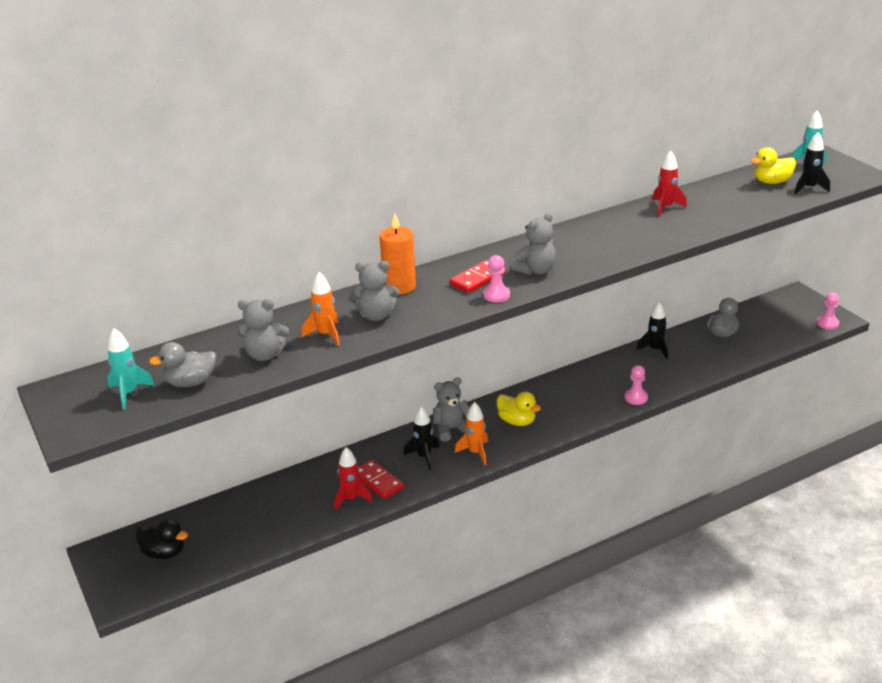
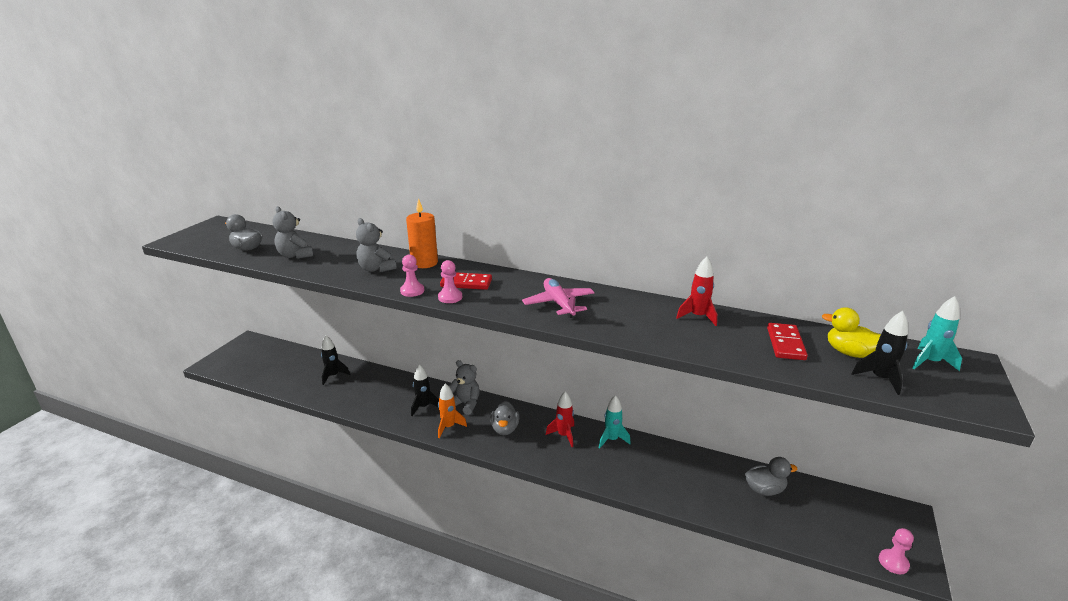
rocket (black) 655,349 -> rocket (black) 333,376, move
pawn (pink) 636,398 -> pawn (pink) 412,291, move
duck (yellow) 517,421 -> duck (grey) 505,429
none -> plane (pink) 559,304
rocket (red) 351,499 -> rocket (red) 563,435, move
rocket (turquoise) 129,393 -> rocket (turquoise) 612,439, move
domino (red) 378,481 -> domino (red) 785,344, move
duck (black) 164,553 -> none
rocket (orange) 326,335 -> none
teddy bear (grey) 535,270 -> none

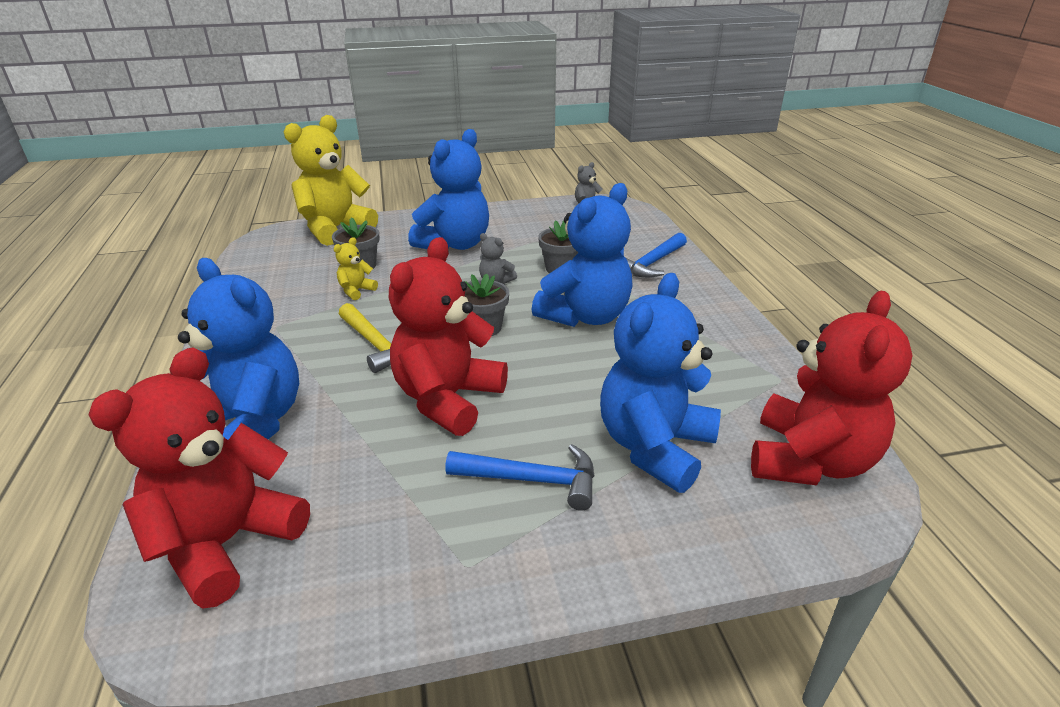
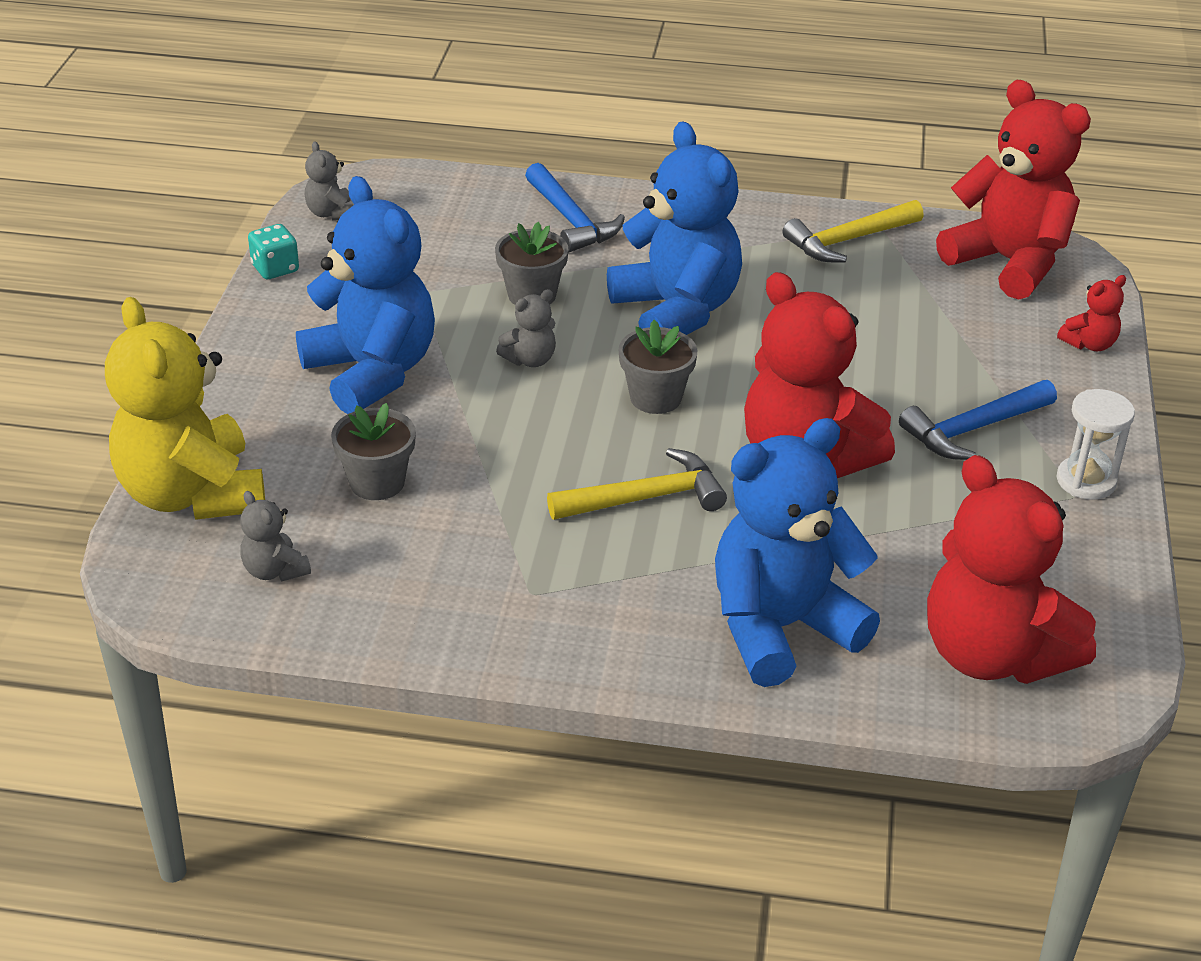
none -> teddy bear (grey) 275,570
none -> dice (turquoise) 275,269
none -> hammer (yellow) 848,241
hammer (blue) 532,480 -> hammer (blue) 973,429, 150 degrees counterclockwise
none -> hourglass (white) 1086,481
none -> teddy bear (red) 1089,344
teddy bear (yellow) 356,291 -> none
teddy bear (blue) 654,447 -> none

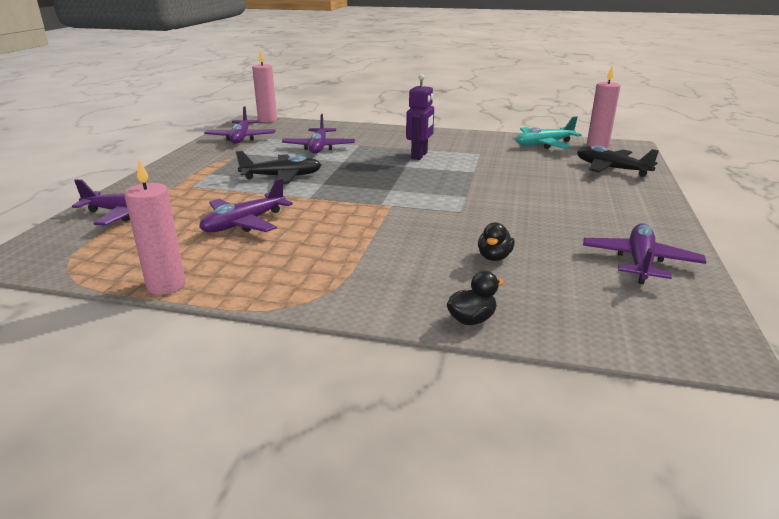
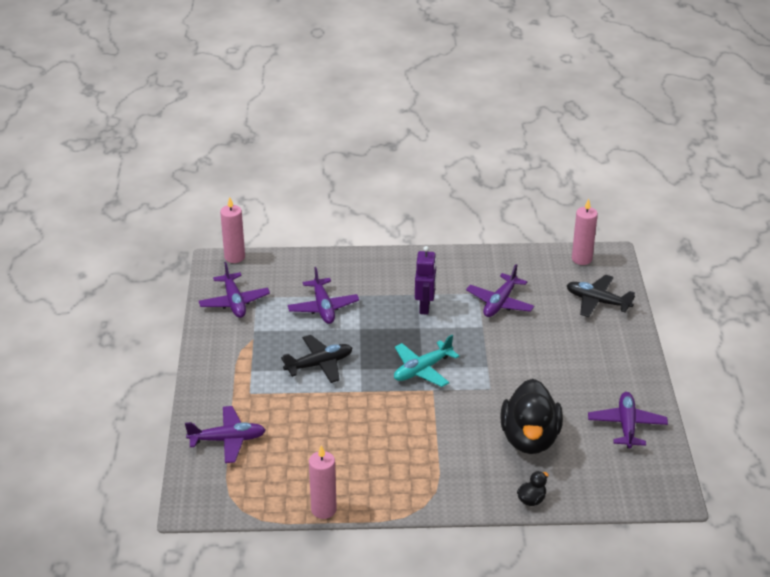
plane (turquoise) 544,144 -> plane (turquoise) 422,370, move
plane (purple) 244,223 -> plane (purple) 500,303, move
duck (black) 494,257 -> duck (black) 530,439, x2.45

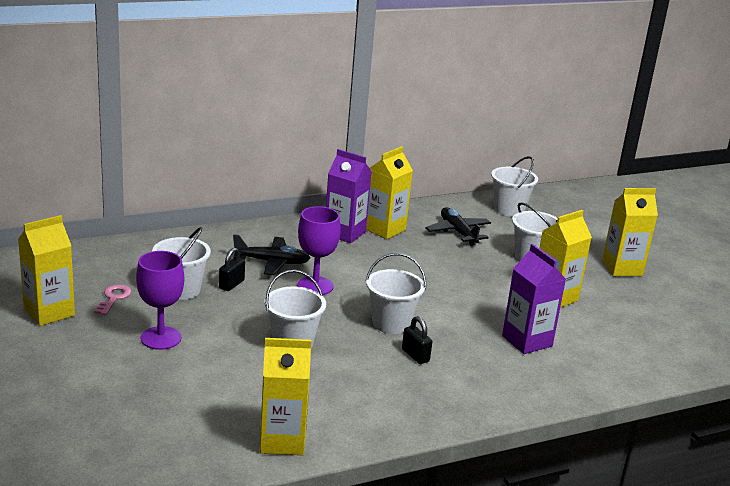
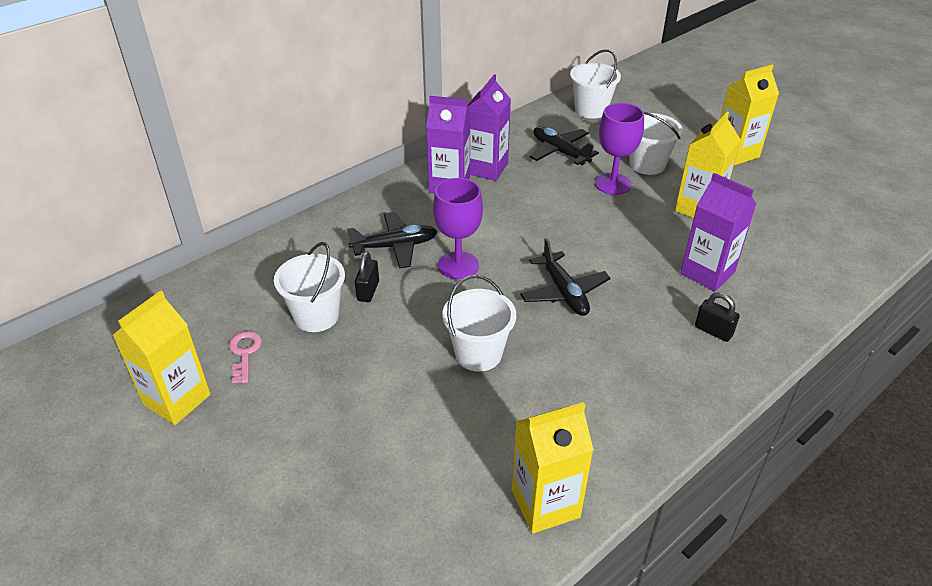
carton (yellow) 384,229 -> carton (purple) 486,168
bucket (white) 391,323 -> plane (black) 564,292
goblet (purple) 161,338 -> goblet (purple) 612,184, move
padlock (black) 415,355 -> padlock (black) 713,331, move

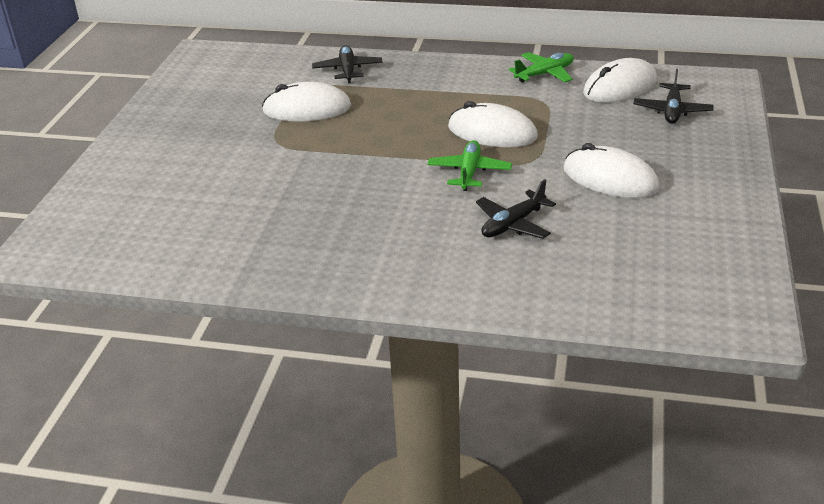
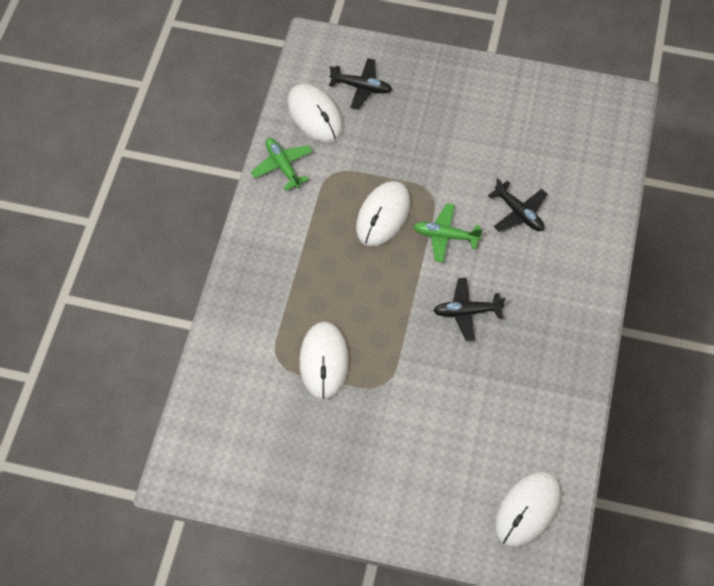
plane (black) 347,70 -> plane (black) 467,312, move
mouse (white) 610,178 -> mouse (white) 527,510, move

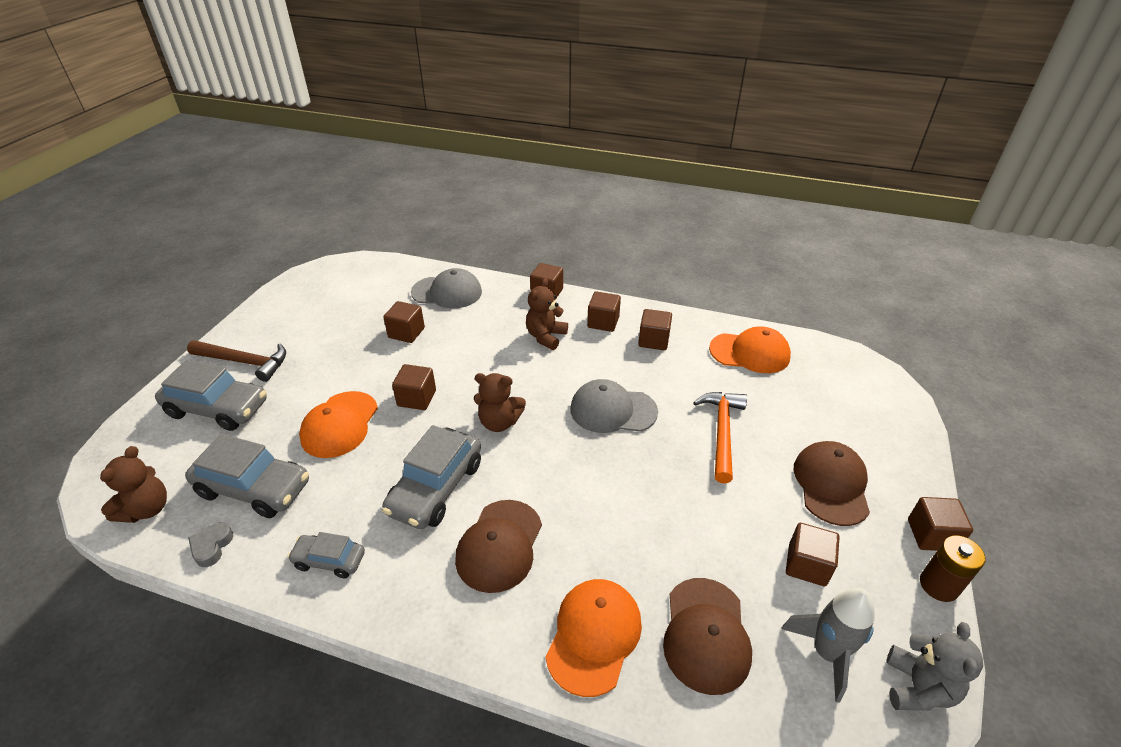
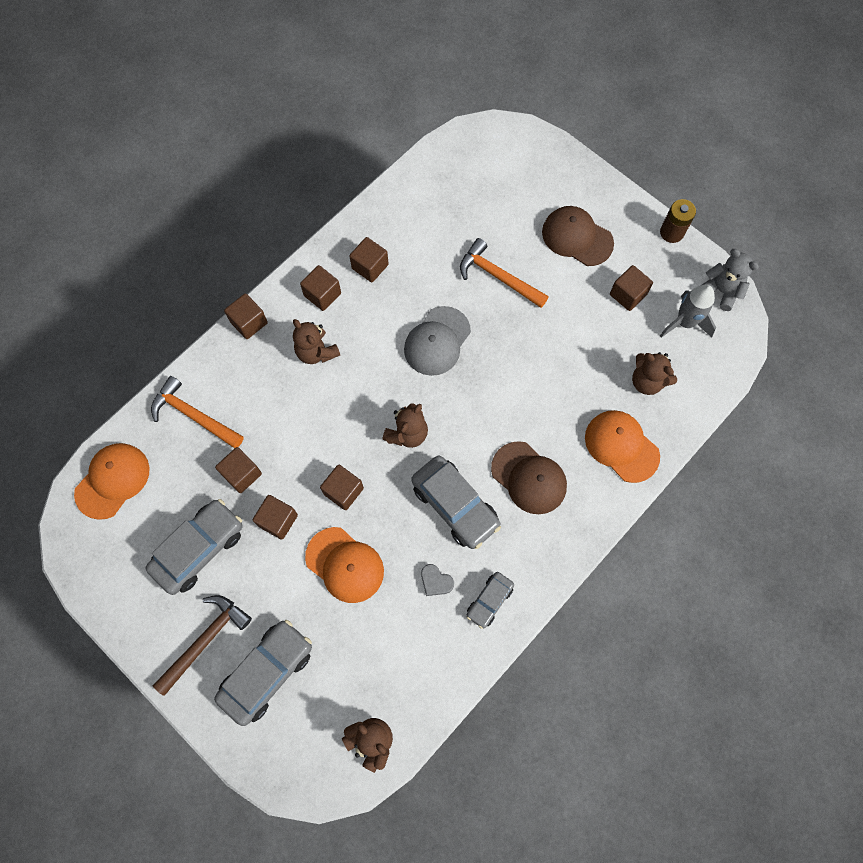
cap (orange) 750,353 -> cap (orange) 113,481, move
car (grey) 254,488 -> car (grey) 199,549, move
cap (grey) 447,292 -> hammer (orange) 194,415
cube (brown) 931,535 -> cube (brown) 278,520, move
heart (grey) 212,547 -> heart (grey) 436,581, move
cap (brown) 706,634 -> teddy bear (brown) 647,381

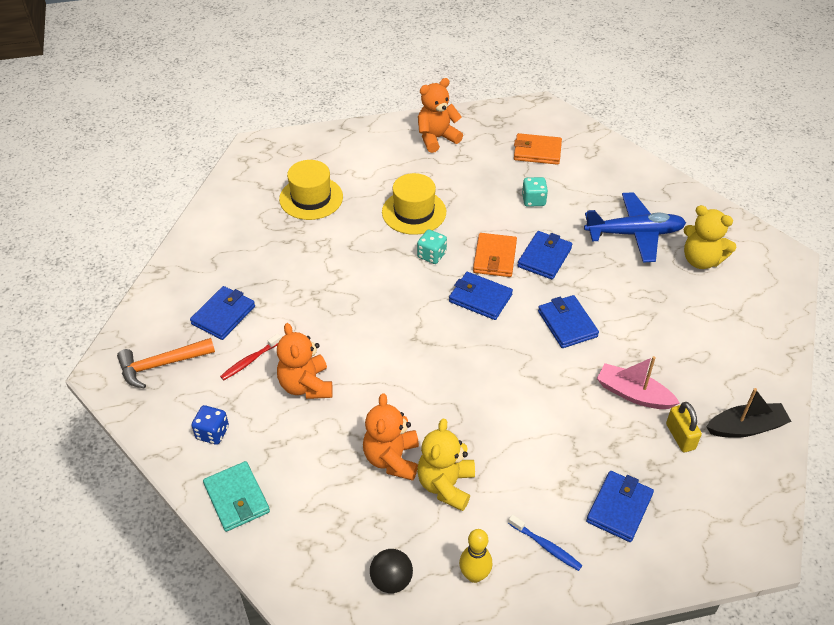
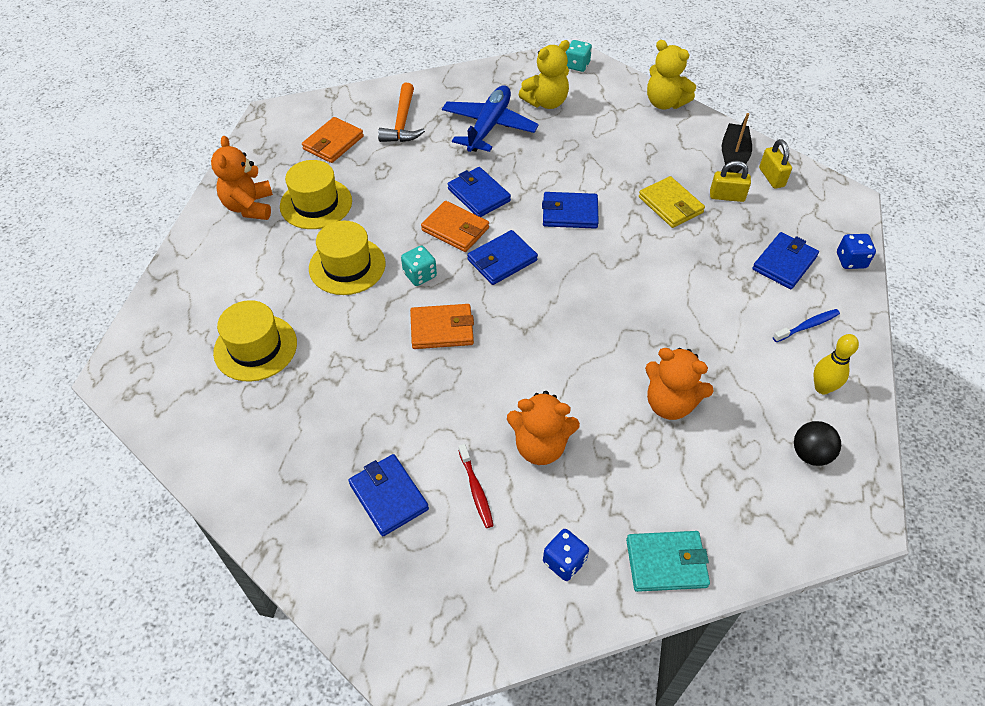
none -> hat (yellow) 316,204
hammer (orange) 161,365 -> hammer (orange) 402,123, move
none -> wallet (orange) 442,329
dice (turquoise) 533,200 -> dice (turquoise) 577,65, move
boat (pink) 633,394 -> wallet (yellow) 670,205
teddy bear (yellow) 446,485 -> teddy bear (yellow) 665,103, move
wallet (blue) 619,508 -> wallet (blue) 784,263, 75 degrees clockwise
none -> padlock (yellow) 771,177
none -> dice (blue) 851,260

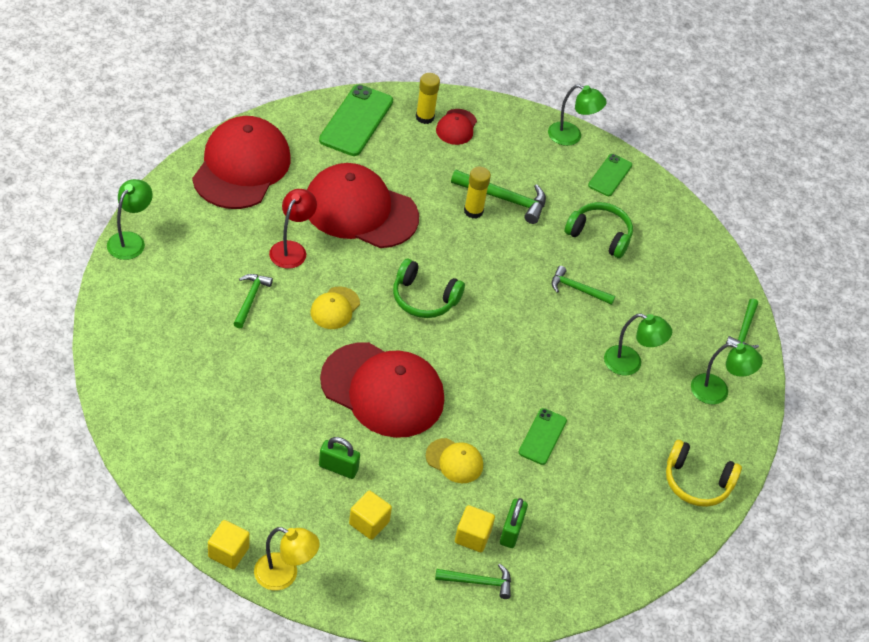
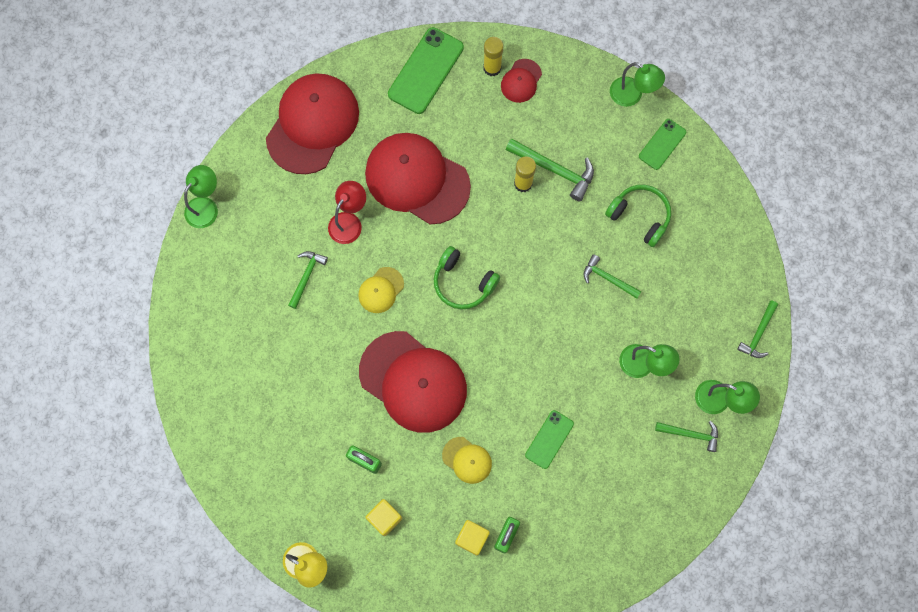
hammer (green) 478,582 -> hammer (green) 690,434, move
cube (yellow) 228,552 -> none
headphones (yellow) 697,482 -> none

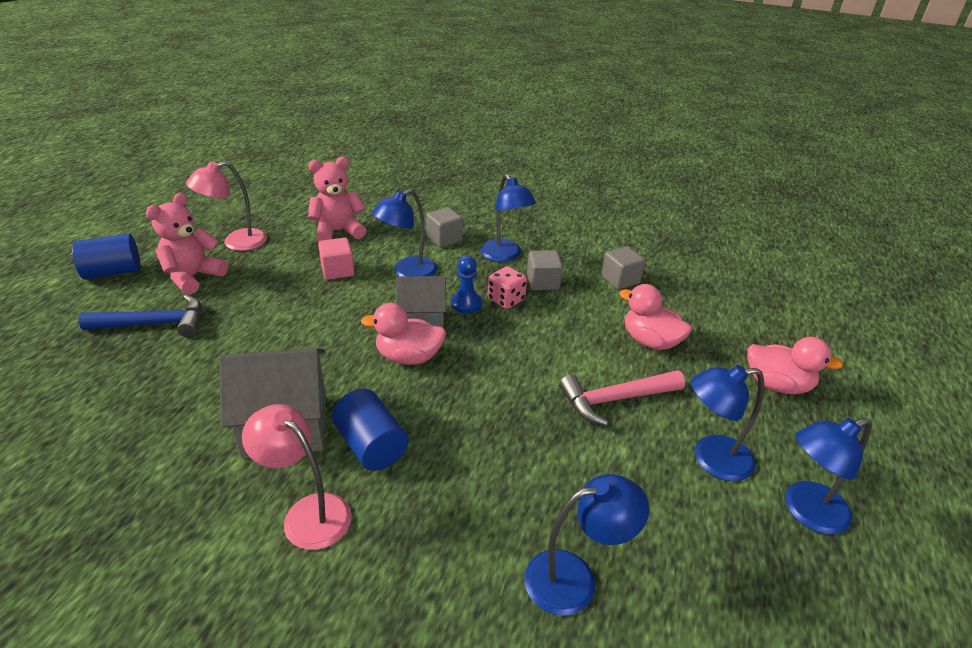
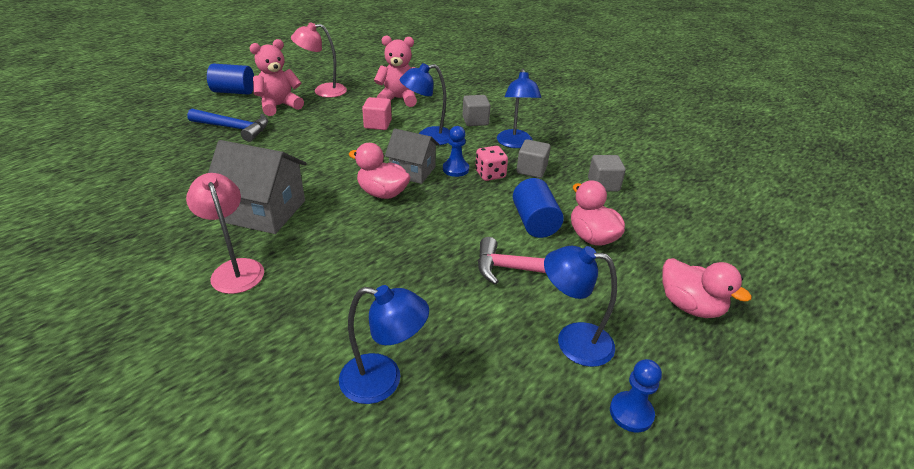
cylinder (blue) 371,445 -> cylinder (blue) 534,222, move
lamp (blue) 806,512 -> pawn (blue) 631,413

